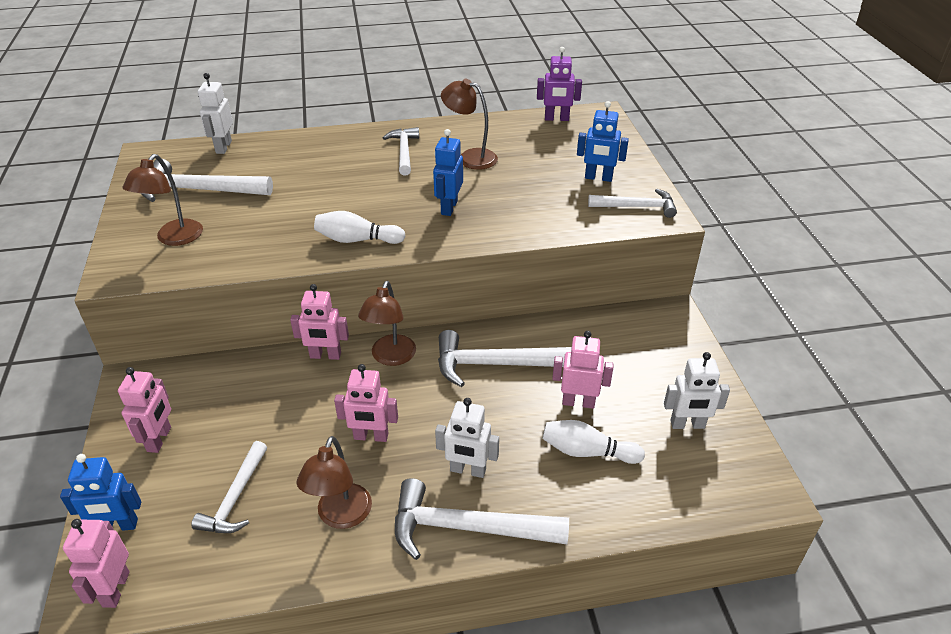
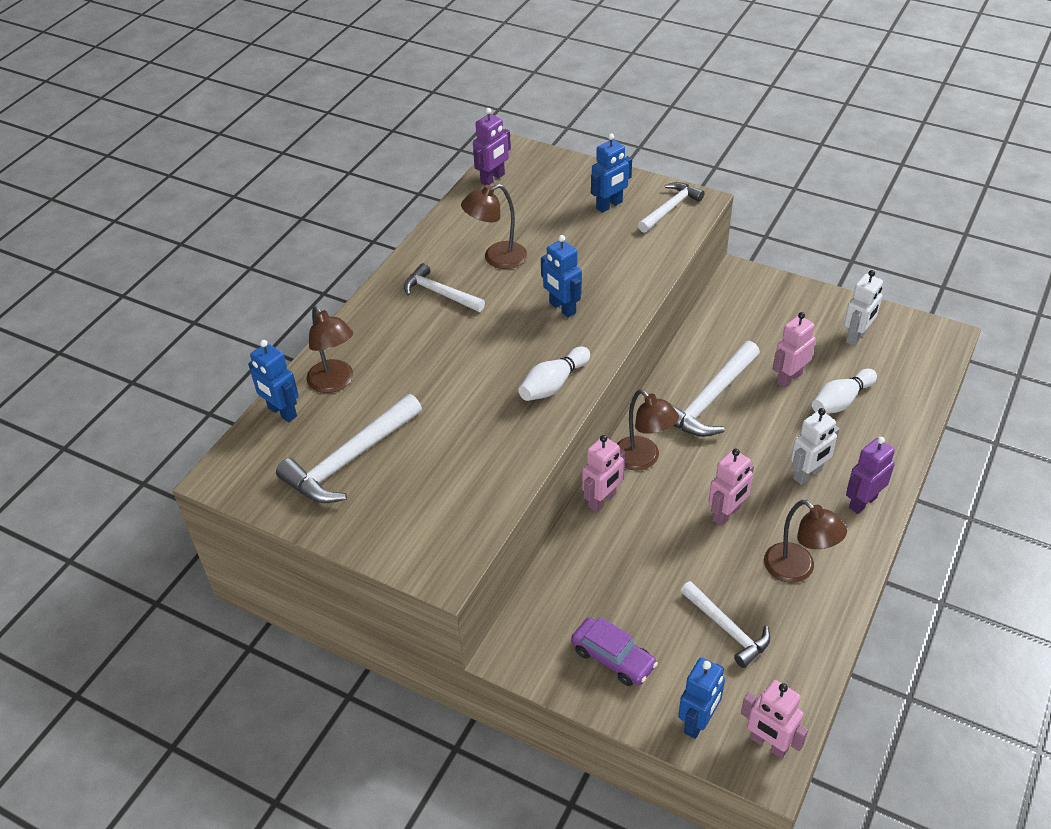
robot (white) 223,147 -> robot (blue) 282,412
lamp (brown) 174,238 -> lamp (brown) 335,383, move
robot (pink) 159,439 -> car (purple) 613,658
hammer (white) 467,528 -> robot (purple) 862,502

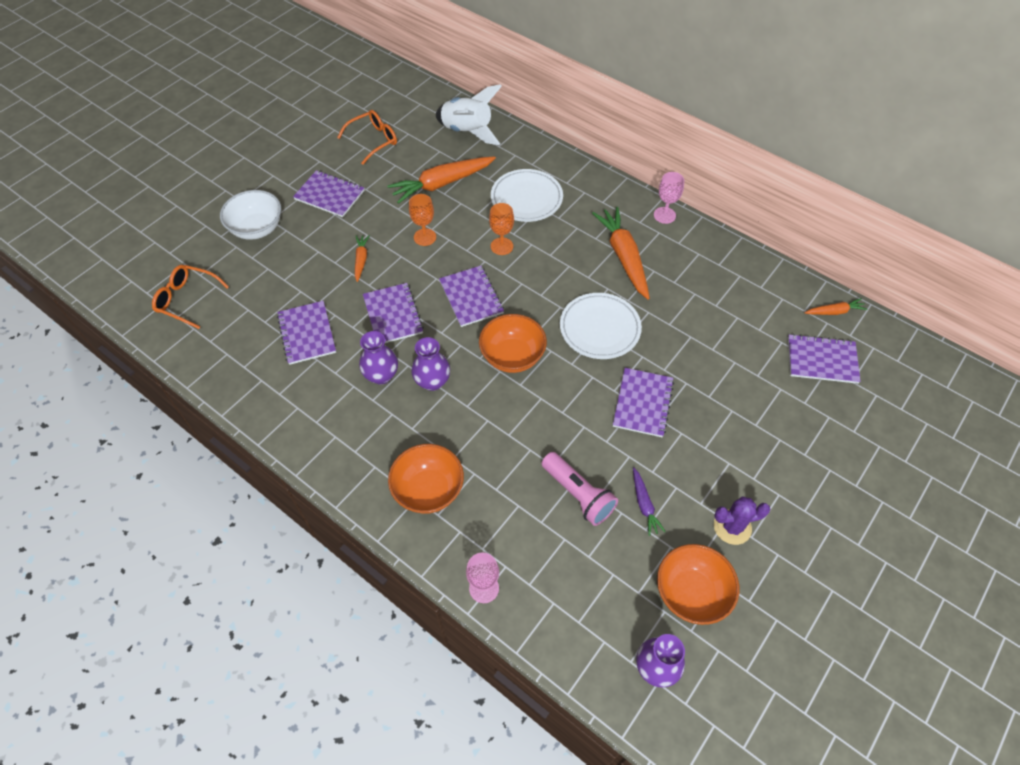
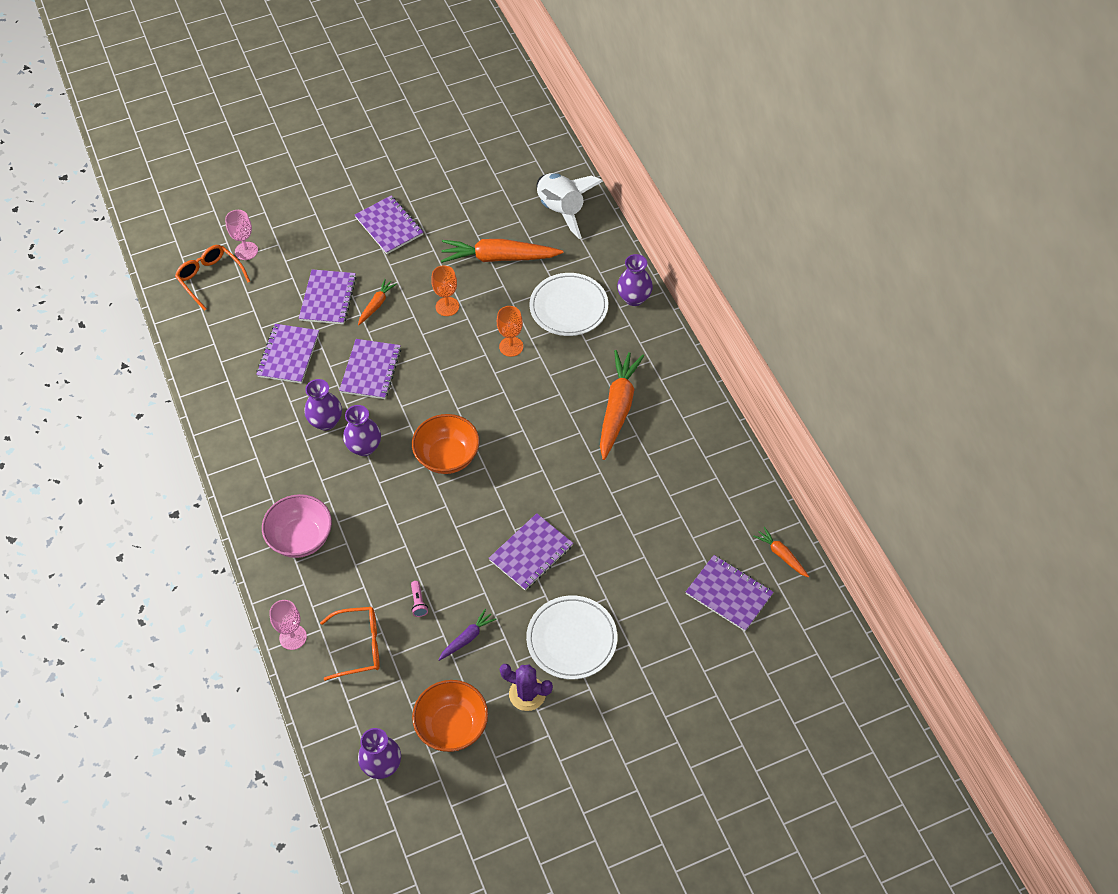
goblet (pink) 664,215 -> goblet (pink) 246,251, move
bowl (orange) 428,490 -> bowl (pink) 301,538
notebook (purple) 471,297 -> notebook (purple) 328,298, move
glasses (orange) 373,140 -> glasses (orange) 360,646, move
flashlight (pink) 578,494 -> flashlight (pink) 418,602, x0.45
carrot (purple) 644,504 -> carrot (purple) 467,638, 150 degrees counterclockwise
plate (white) 600,328 -> plate (white) 571,639, move
none -> vase (purple) 634,298
carrot (orange) 834,311 -> carrot (orange) 781,555, 150 degrees counterclockwise
bowl (white) 257,229 -> none

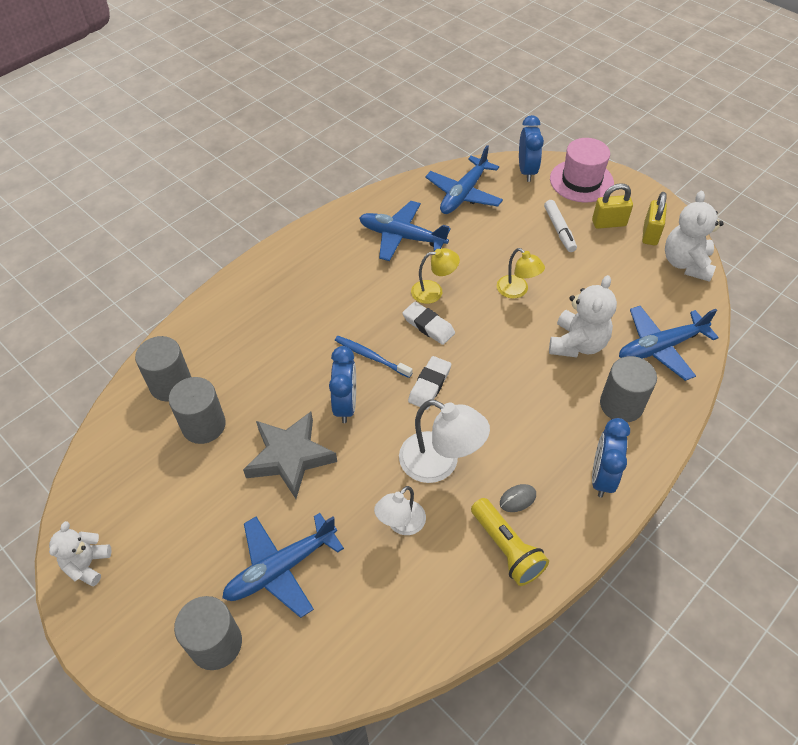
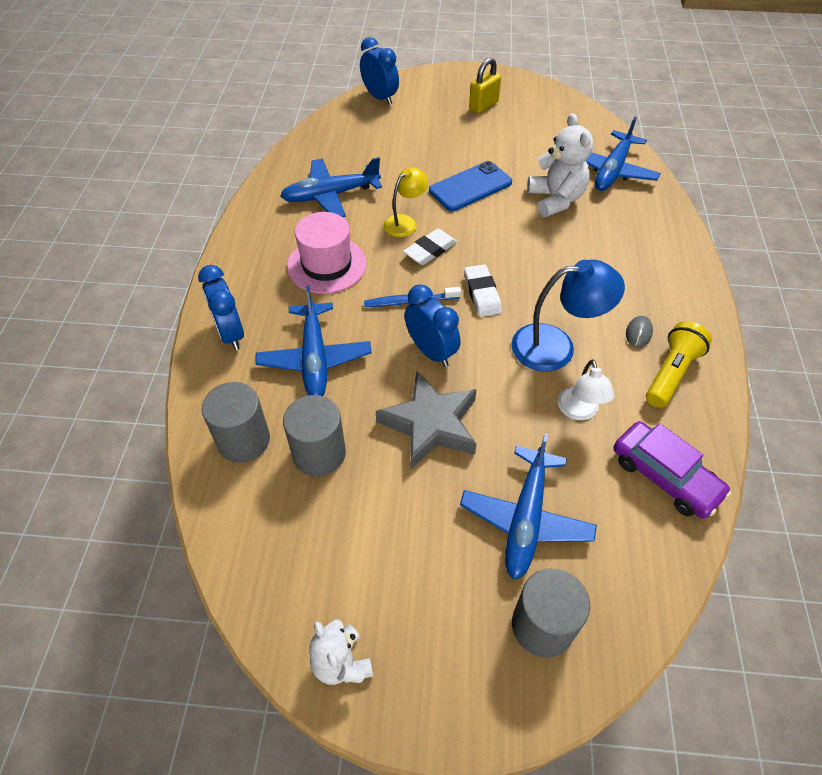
clock (blue) 602,477 -> clock (blue) 230,334, move
plane (blue) 463,194 -> plane (blue) 314,358, move
hat (pink) 581,181 -> hat (pink) 326,265, move
eraser (white) 428,326 -> eraser (white) 430,250, 45 degrees counterclockwise
lamp (yellow) 517,291 -> phone (blue) 470,187
lamp (white) 440,463 -> lamp (blue) 556,346
none -> car (purple) 665,476
flashlight (yellow) 506,549 -> flashlight (yellow) 671,373, 75 degrees counterclockwise
marker (white) 559,230 -> none
cylinder (grey) 621,405 -> none
padlock (yellow) 650,234 -> none
teddy bear (white) 686,264 -> none

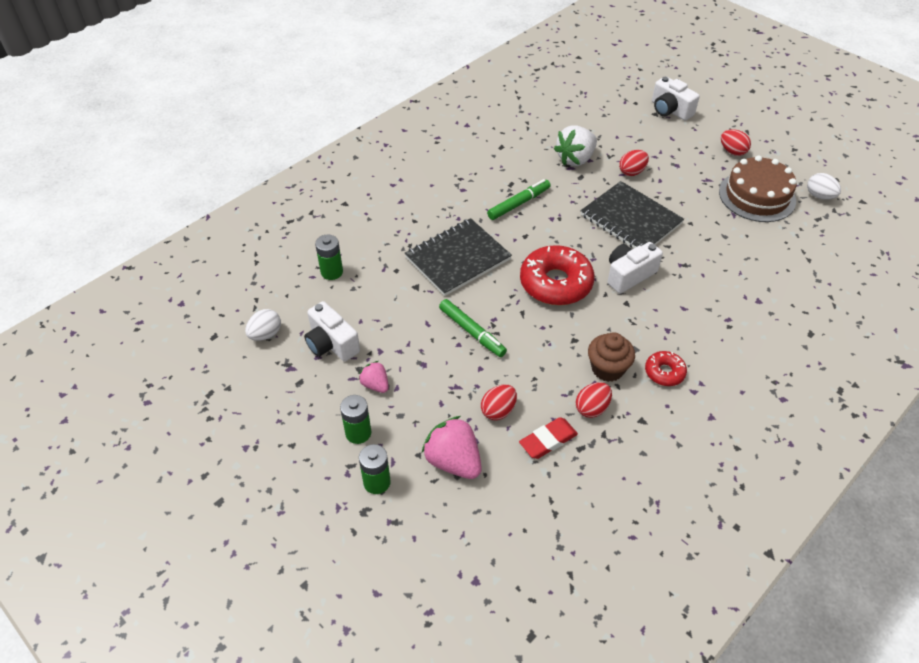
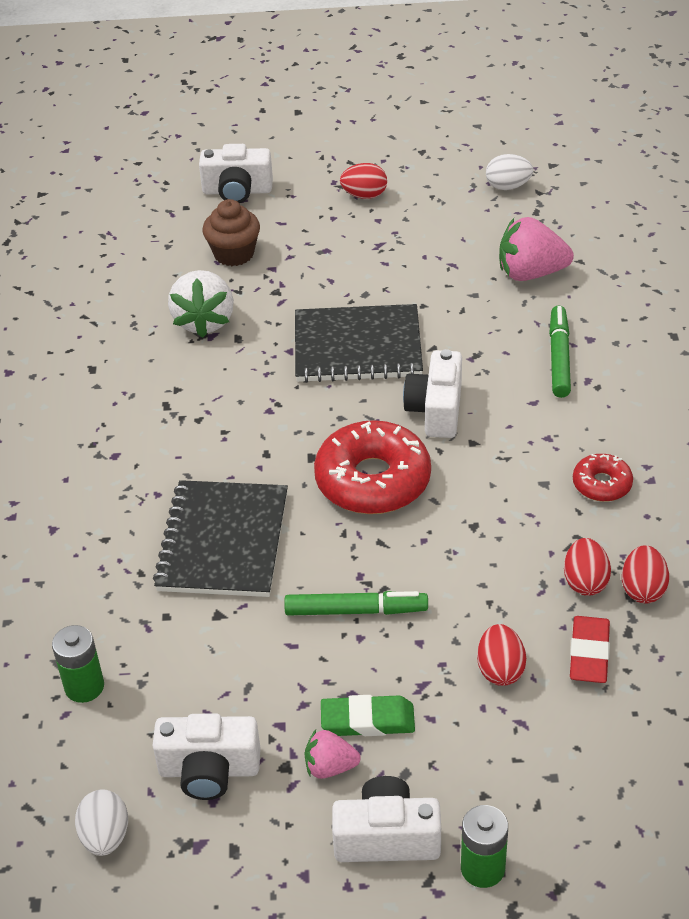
cupcake (brown) 607,369 -> cupcake (brown) 234,254, move
none -> eraser (green) 367,720
battery (green) 358,433 -> camera (white) 387,837
strawberry (pink) 453,461 -> strawberry (pink) 531,273, move
marker (green) 518,203 -> marker (green) 559,357, move
egg (red) 632,172 -> egg (red) 642,589, move
cake (brown) 757,196 -> none

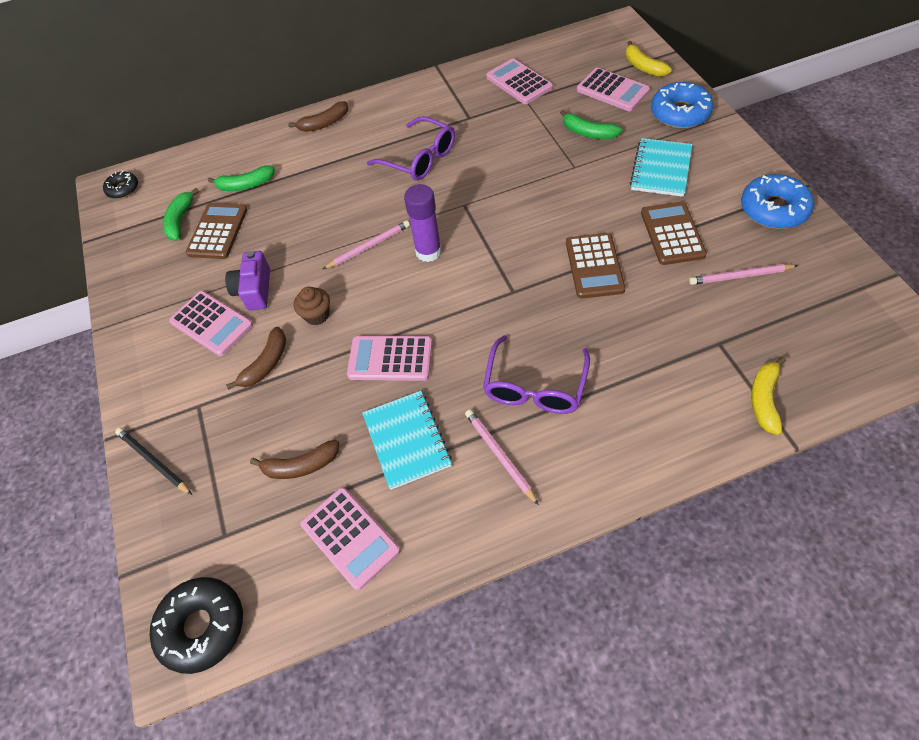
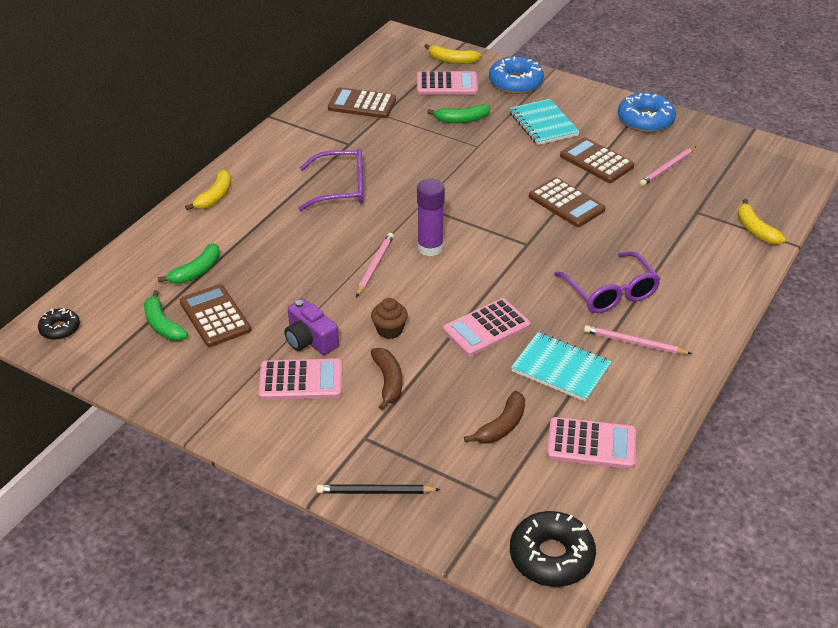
banana (brown) 324,123 -> banana (yellow) 215,196
calculator (pink) 519,82 -> calculator (brown) 362,104

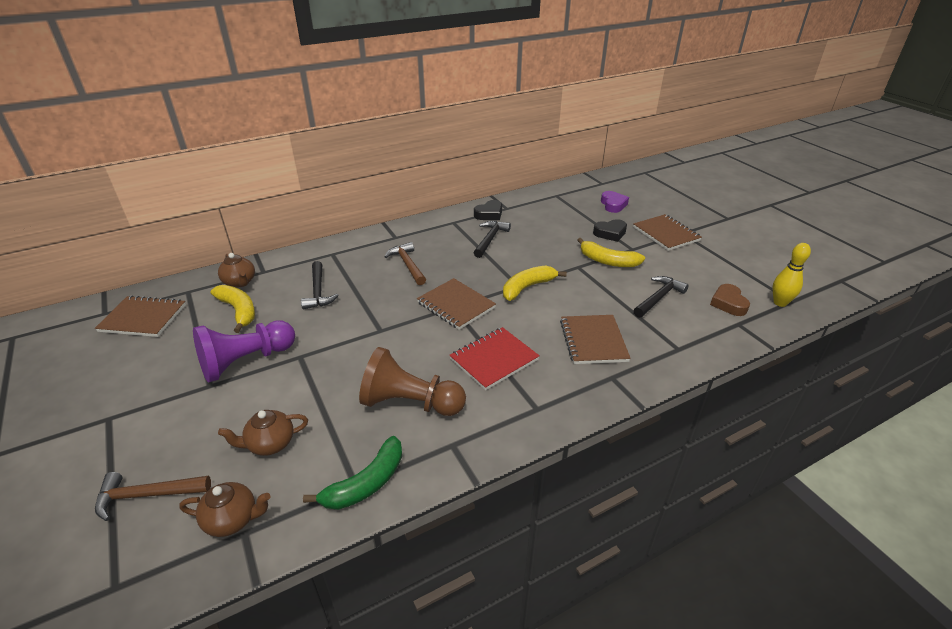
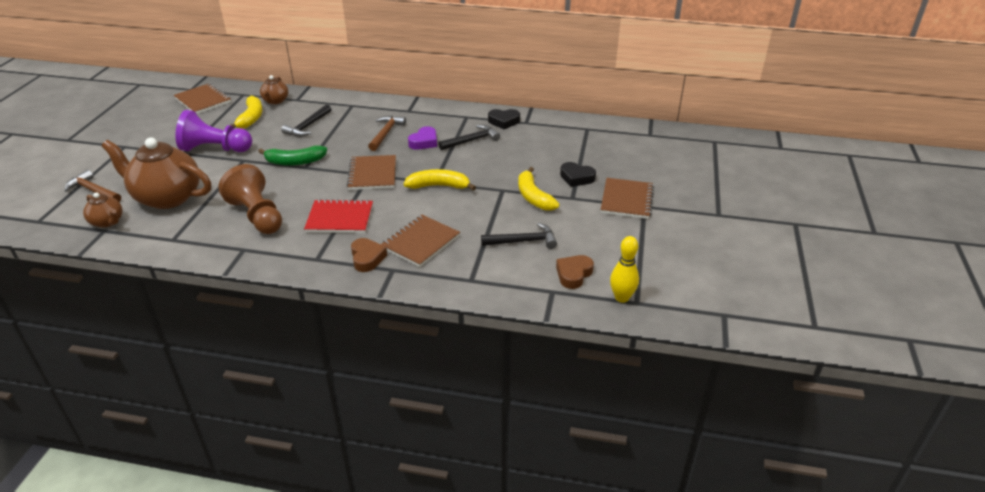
teapot (brown) 270,444 -> teapot (brown) 167,197, x2.05
banana (green) 366,483 -> banana (green) 295,162, move
none -> heart (brown) 367,258
heart (purple) 613,205 -> heart (purple) 424,142, move

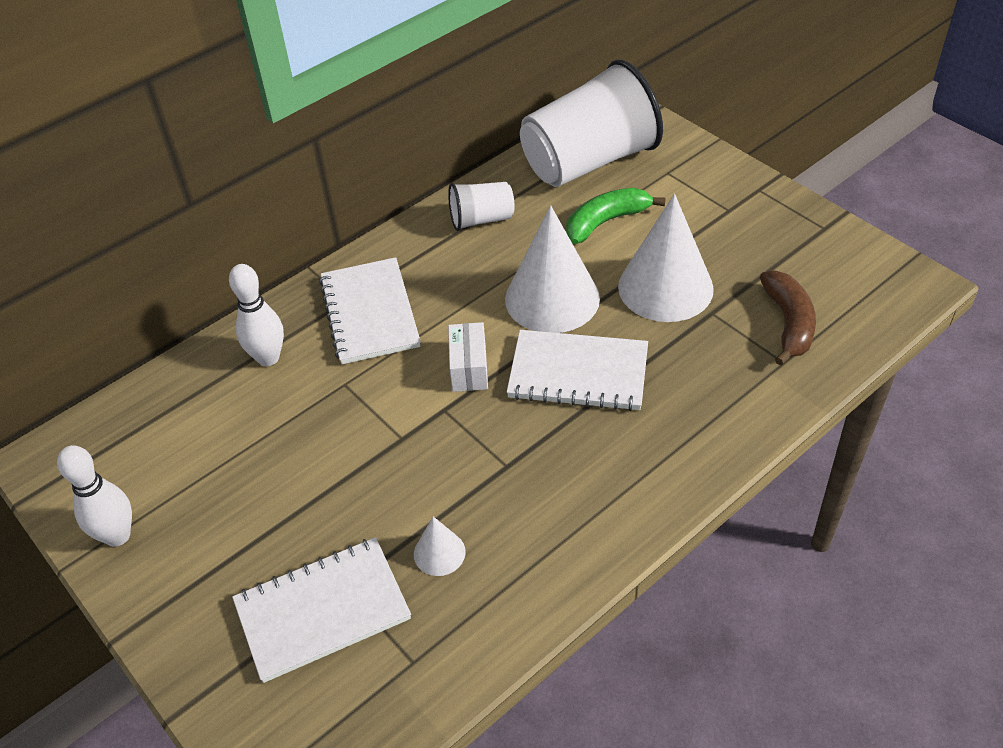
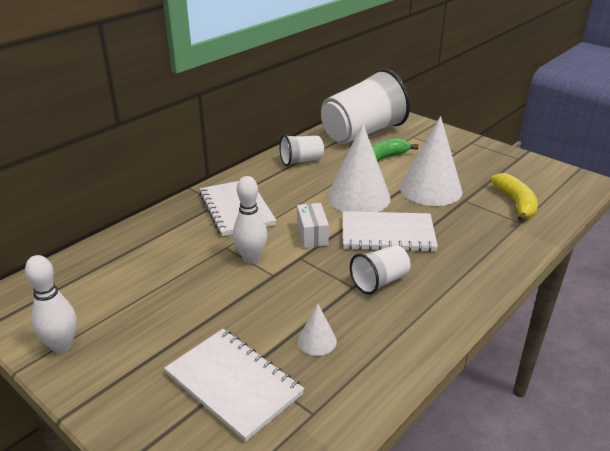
notebook (white) 322,610 -> notebook (white) 234,384, 75 degrees clockwise
bowling pin (white) 268,358 -> bowling pin (white) 251,258, move
none -> cup (white) 379,281
banana (brown) 788,323 -> banana (yellow) 515,203

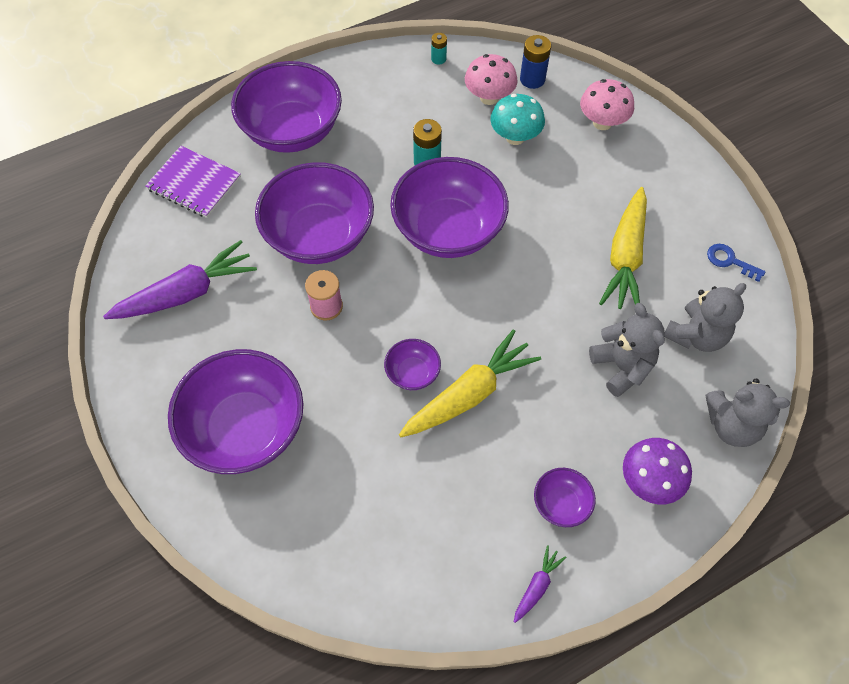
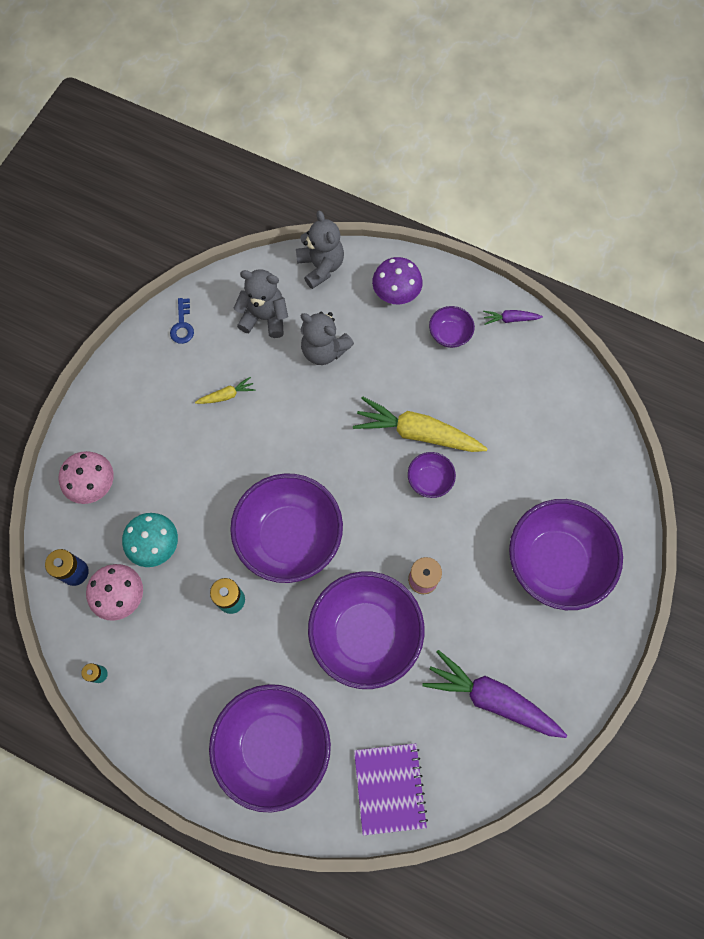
carrot (yellow) 625,257 -> carrot (yellow) 227,395, x0.46
teddy bear (grey) 622,367 -> teddy bear (grey) 324,350, 90 degrees counterclockwise

